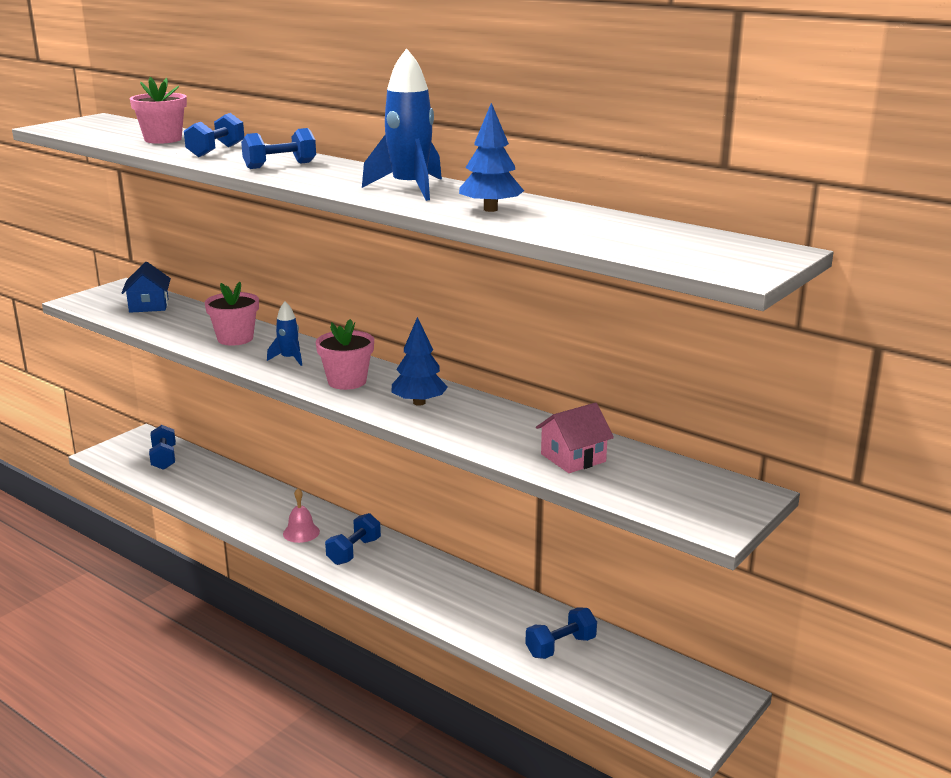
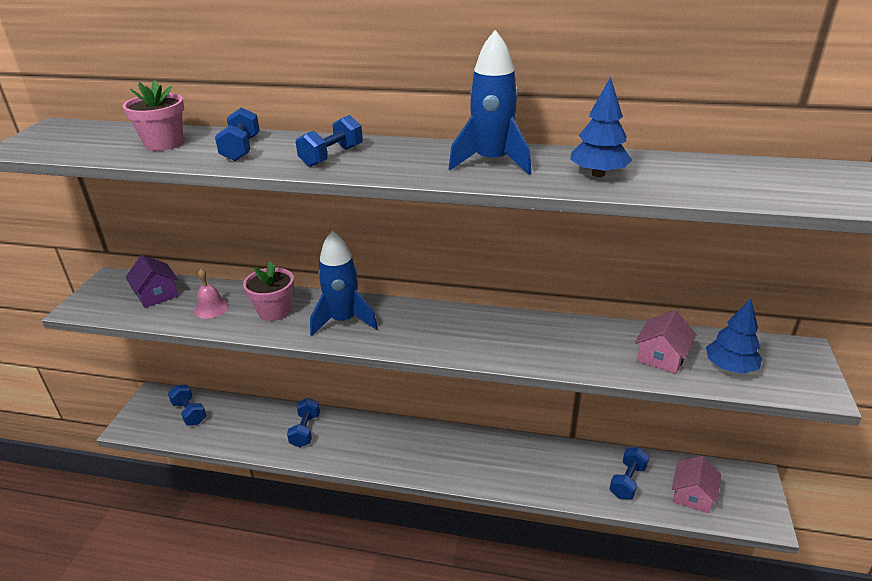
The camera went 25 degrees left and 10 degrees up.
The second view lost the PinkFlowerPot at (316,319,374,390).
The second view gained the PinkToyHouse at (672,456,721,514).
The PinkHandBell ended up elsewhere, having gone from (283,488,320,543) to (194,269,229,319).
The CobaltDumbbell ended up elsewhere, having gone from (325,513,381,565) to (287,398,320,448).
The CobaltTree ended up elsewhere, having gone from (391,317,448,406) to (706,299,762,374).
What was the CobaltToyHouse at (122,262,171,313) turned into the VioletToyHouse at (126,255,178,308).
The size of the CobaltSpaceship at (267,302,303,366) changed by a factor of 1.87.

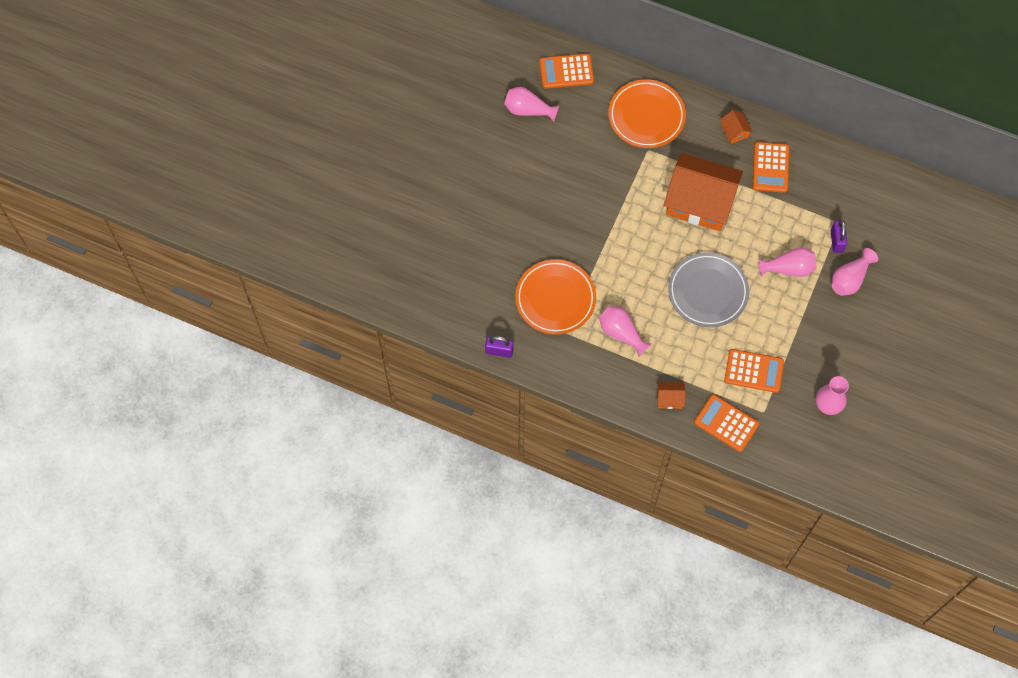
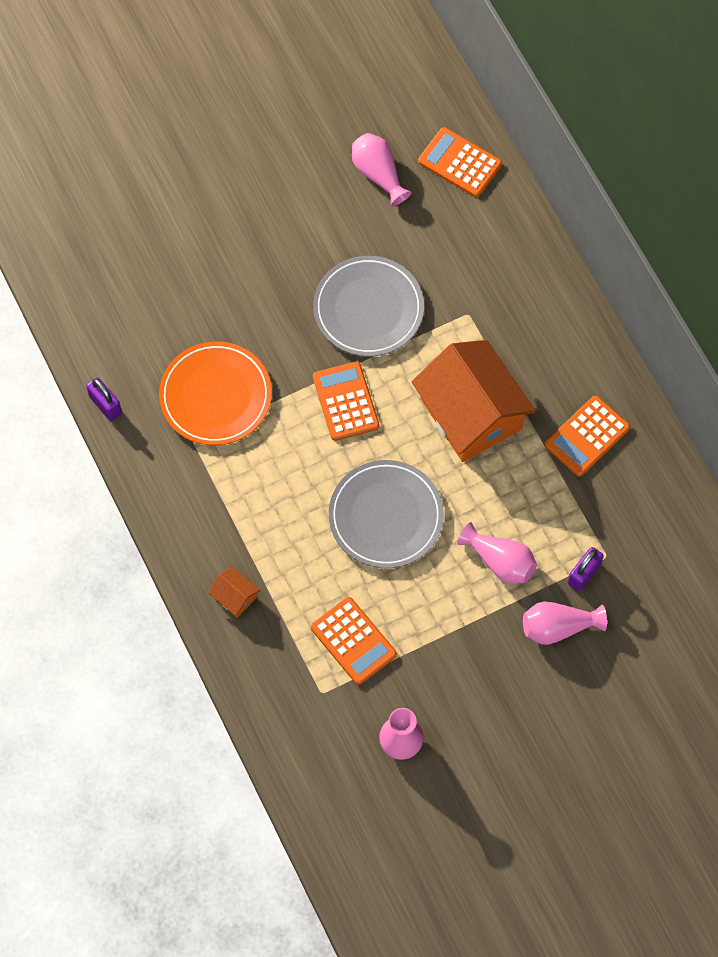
The camera went 40 degrees right and 0 degrees up.
The second view lost the PinkVase at (599,306,651,357).
The second view lost the OrangeColouredDinnerPlate at (608,79,686,148).
The second view lost the OrangeColouredToyHouse at (720,110,753,144).
The second view gained the GreyDinnerPlate at (313,256,424,357).
The OrangeColouredPocketCalculator ended up elsewhere, having gone from (694,395,759,452) to (313,361,379,441).

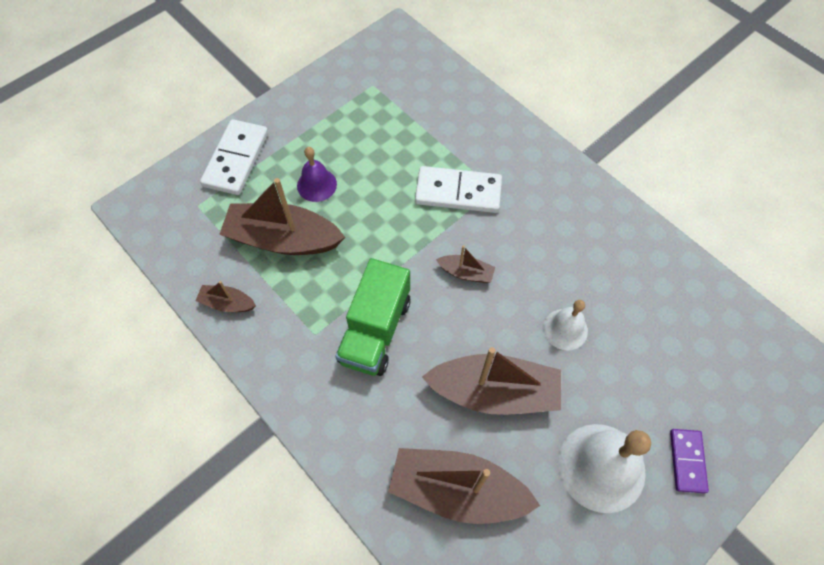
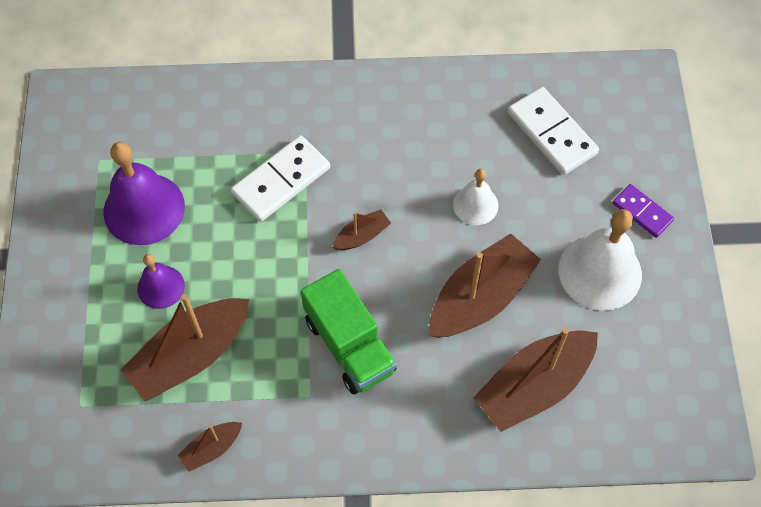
The camera went 50 degrees left and 0 degrees up.
The second view gained the VioletHandBell at (104,142,185,245).
The WhiteDominoTile ended up elsewhere, having gone from (200,119,268,195) to (508,87,599,175).

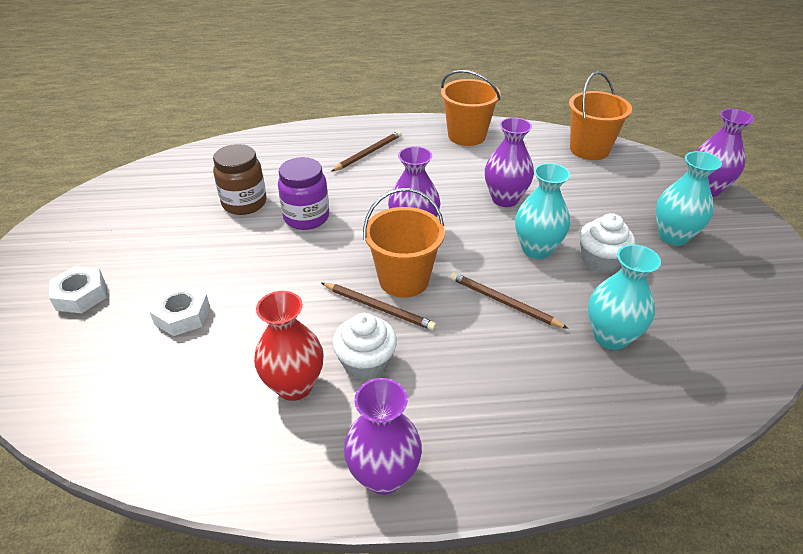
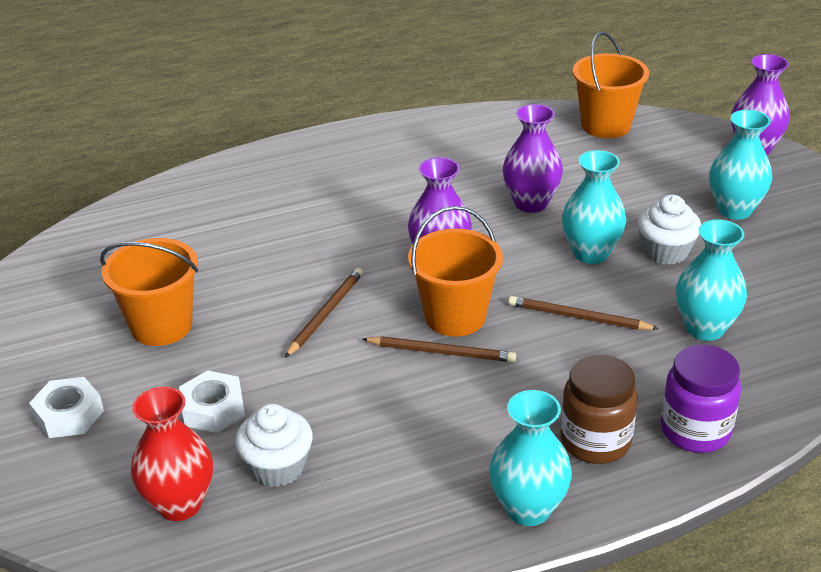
The camera went 15 degrees left and 5 degrees down.
The RussetJamJar ended up elsewhere, having gone from (213,144,267,215) to (561,355,638,464).
The RedVase ended up elsewhere, having gone from (254,291,324,401) to (131,387,213,521).
The VioletJamJar ended up elsewhere, having gone from (278,157,329,230) to (661,344,741,453).
The RussetLeadPencil ended up elsewhere, having gone from (331,131,402,172) to (285,268,363,358).
The WhiteMuffin ended up elsewhere, having gone from (332,313,397,380) to (235,404,312,487).
The OrangeColouredBucket ended up elsewhere, having gone from (441,70,500,146) to (100,238,198,346).
What was the VioletVase at (344,378,422,495) turned into the AquaVase at (489,390,572,526).

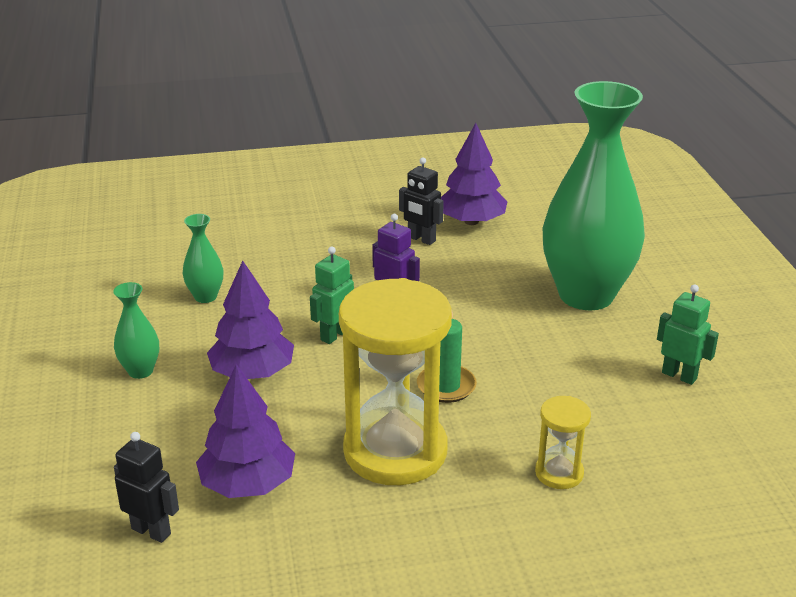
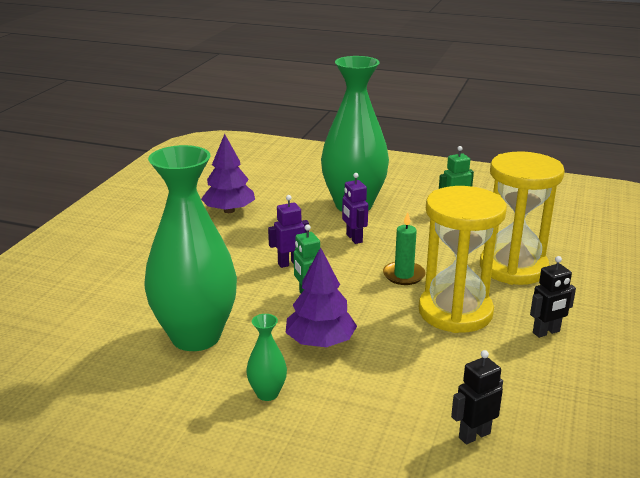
The camera went 60 degrees left and 5 degrees down.
The second view lost the VioletTree at (196,364,295,498).
The second view gained the VioletRobotFigure at (342,173,368,244).
The JetBlackRobotFigure ended up elsewhere, having gone from (399,157,444,245) to (530,256,576,338).
The size of the LeafGreenVase at (182,214,223,303) changed by a factor of 2.44.
The size of the YellowSandTimer at (535,396,591,489) changed by a factor of 2.21.

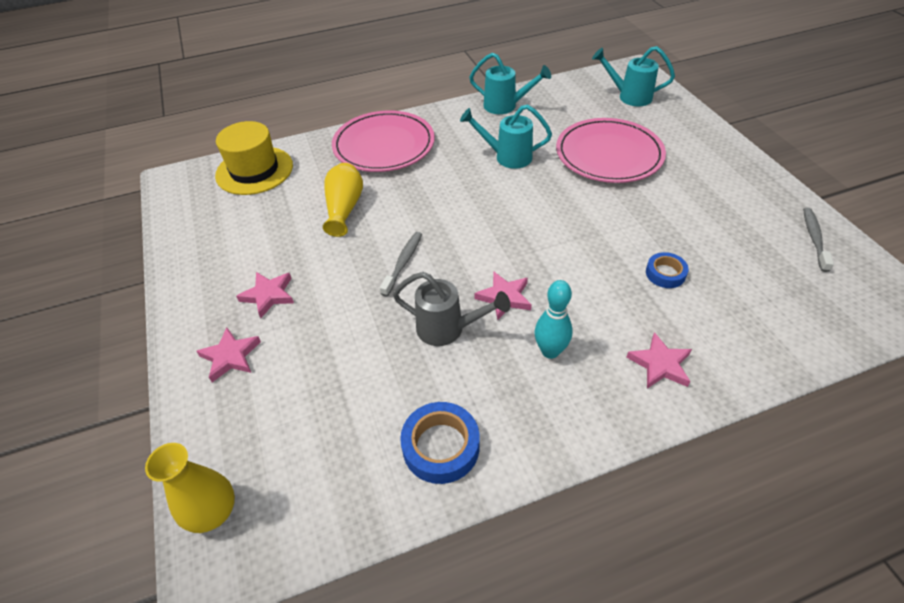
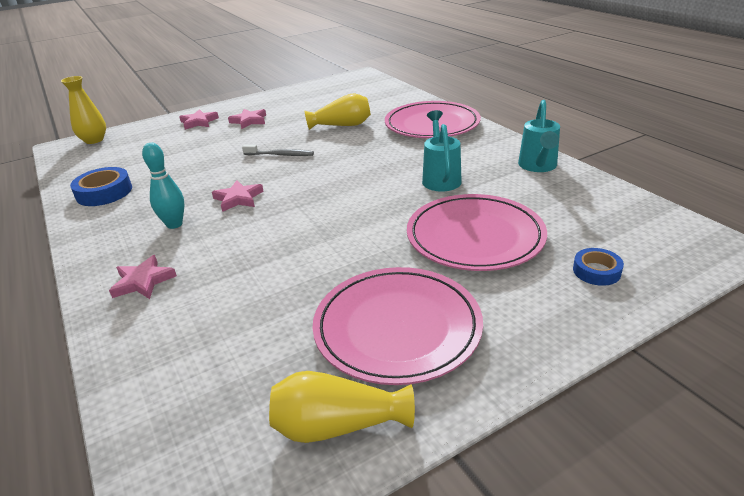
The camera went 80 degrees right and 15 degrees down.
The second view lost the YellowTallHat at (215,121,293,195).
The second view lost the GreyWateringPot at (393,272,510,346).
The second view lost the AquaWateringPot at (592,46,675,106).
The second view gained the PinkDinnerPlate at (313,267,483,385).
The CobaltStickyTape ended up elsewhere, having gone from (646,252,689,288) to (573,248,624,286).
Where the GreyToothbrush stood at (803,208,834,272), the YellowVase came to stand at (269,371,415,443).

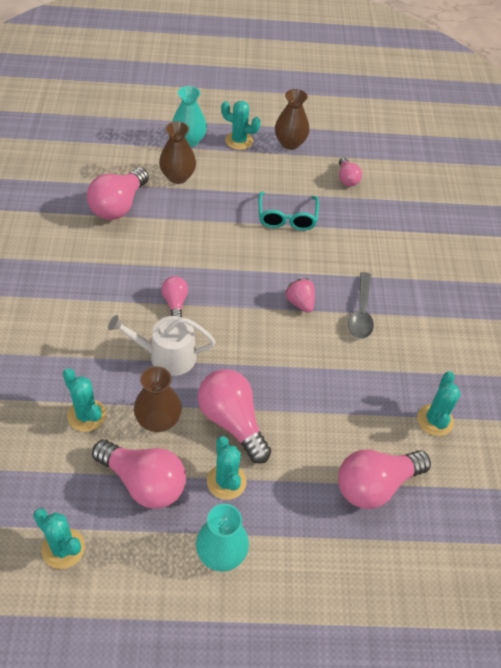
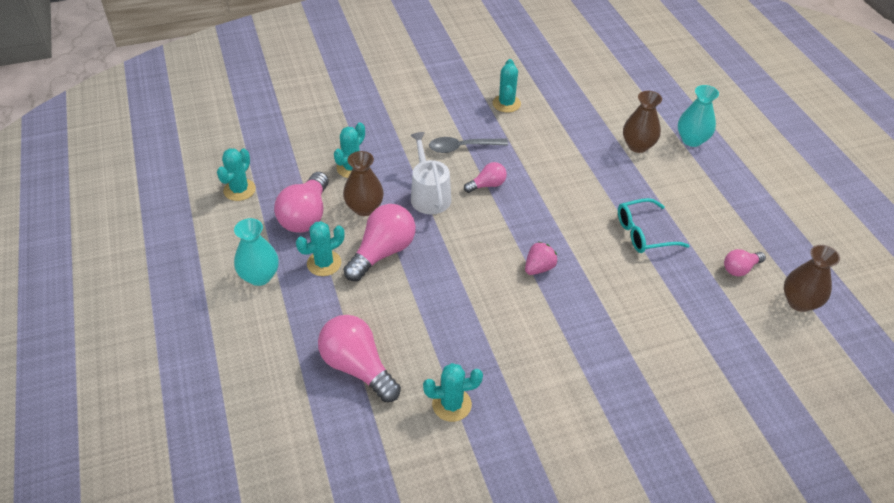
The camera went 75 degrees right and 5 degrees down.
The second view lost the PinkBulb at (87,167,149,220).
The AquaSaguaroCactus ended up elsewhere, having gone from (221,101,261,150) to (493,59,521,113).
The RussetVase ended up elsewhere, having gone from (275,89,310,150) to (784,245,840,312).
The GreyTablespoon ended up elsewhere, having gone from (348,272,374,339) to (429,137,508,153).

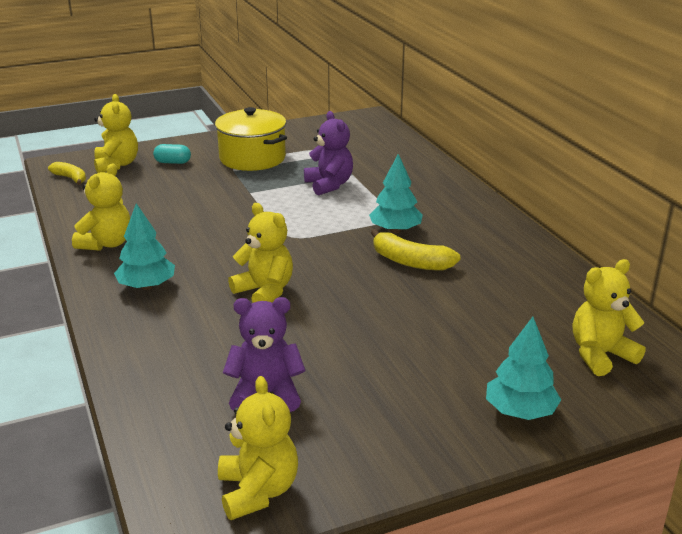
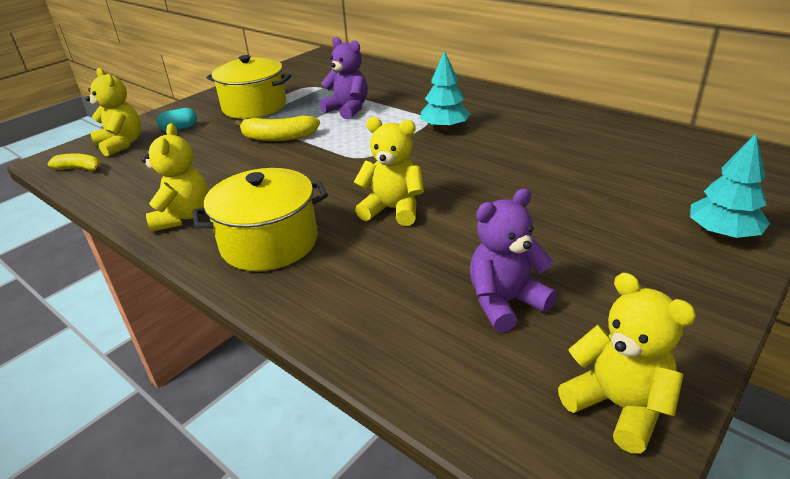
The camera went 25 degrees left and 5 degrees up.
The second view lost the YellowStuffedBear at (573,259,645,376).
The YellowBanana ended up elsewhere, having gone from (371,229,461,270) to (235,115,320,141).
Where the AquaTree stood at (114,203,175,290), the YellowStockpot came to stand at (192,168,328,271).

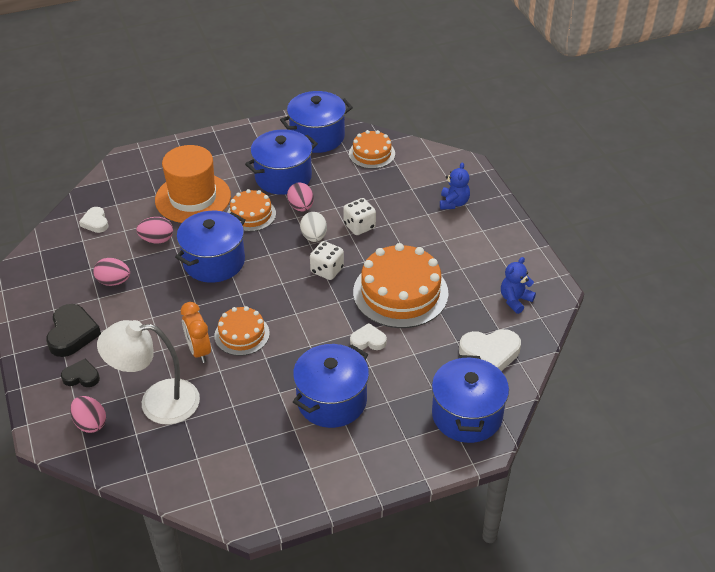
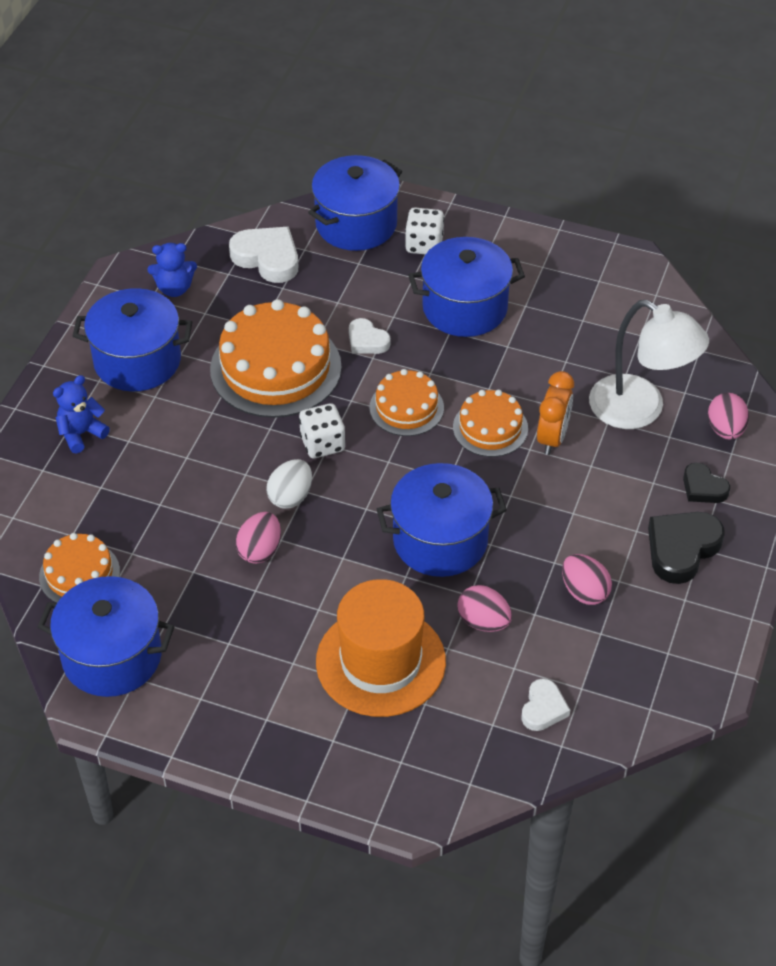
The camera went 140 degrees left and 5 degrees up.
The OrangeColouredLayerCake ended up elsewhere, having gone from (227,189,276,232) to (370,369,444,436).
The CobaltStockpot ended up elsewhere, having gone from (245,129,318,195) to (73,288,192,392).
The WhiteDie ended up elsewhere, having gone from (343,198,376,235) to (405,208,444,254).

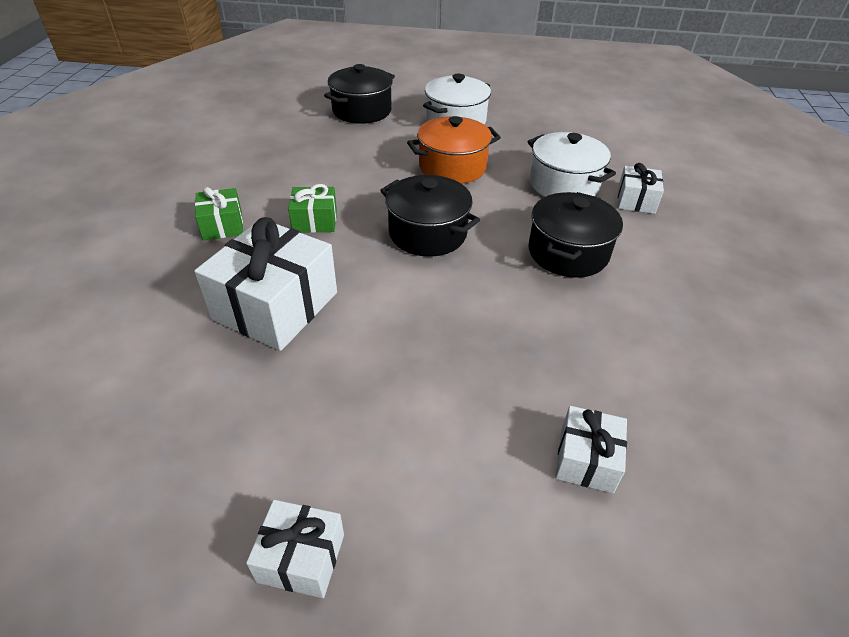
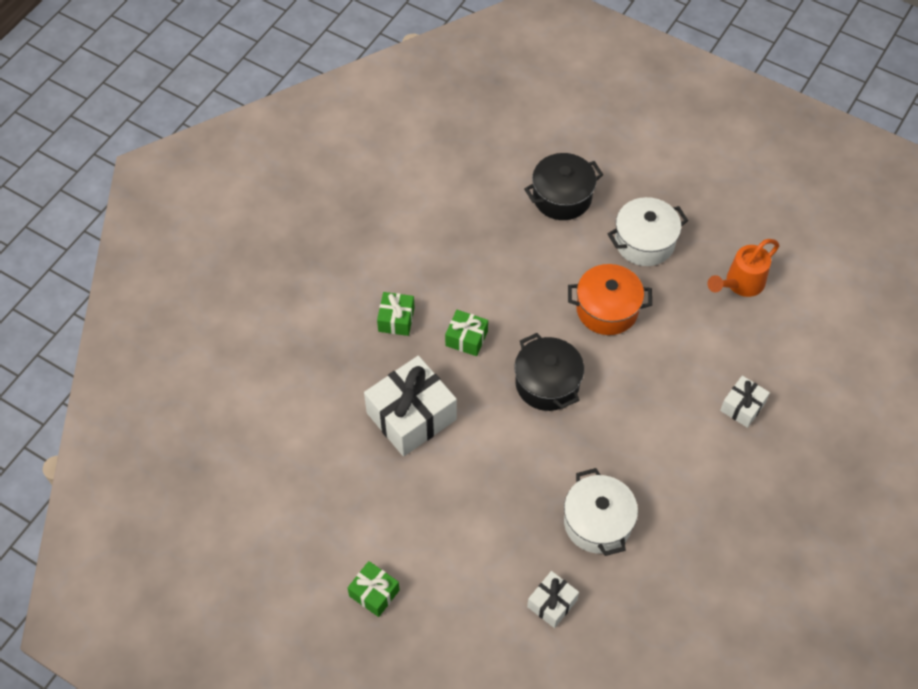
The camera went 25 degrees right and 15 degrees up.
The second view lost the JetBlackStockpot at (529,192,623,278).
The second view gained the OrangeColouredWateringPot at (708,239,779,297).
The WhiteStockpot ended up elsewhere, having gone from (528,132,616,197) to (564,468,638,556).
What was the WhiteWrappedGift at (246,500,344,598) turned into the LeafGreenWrappedGift at (348,561,400,617).

